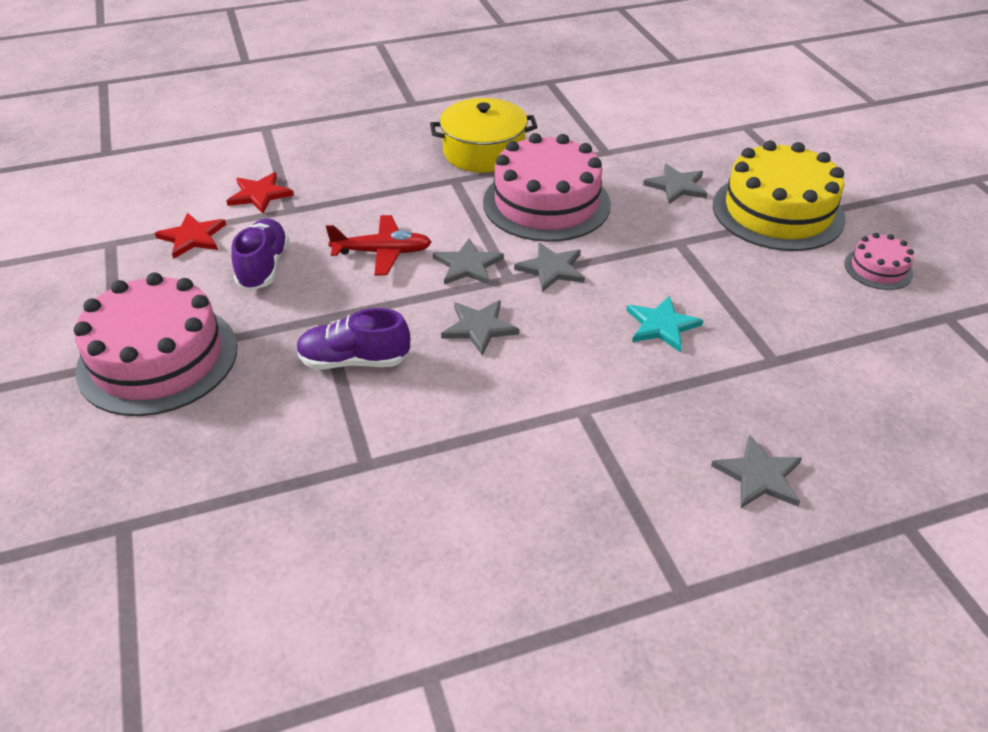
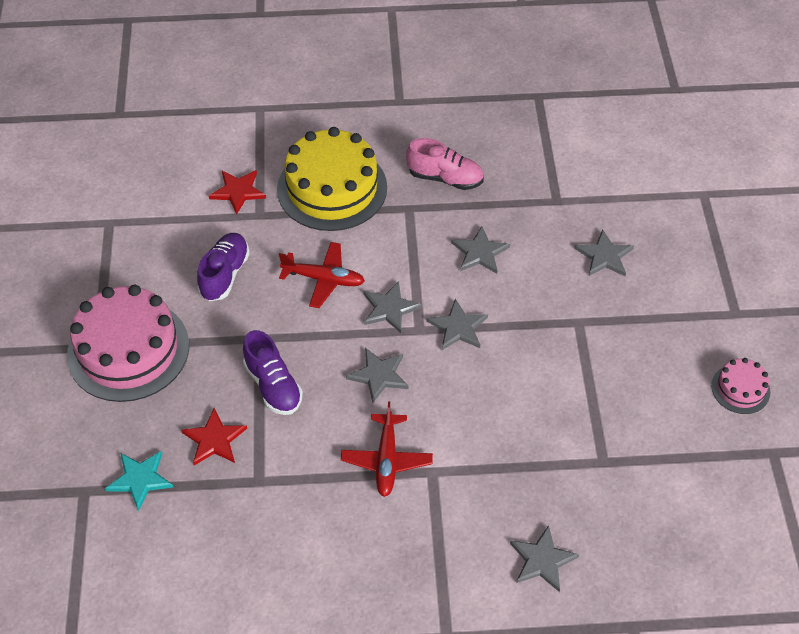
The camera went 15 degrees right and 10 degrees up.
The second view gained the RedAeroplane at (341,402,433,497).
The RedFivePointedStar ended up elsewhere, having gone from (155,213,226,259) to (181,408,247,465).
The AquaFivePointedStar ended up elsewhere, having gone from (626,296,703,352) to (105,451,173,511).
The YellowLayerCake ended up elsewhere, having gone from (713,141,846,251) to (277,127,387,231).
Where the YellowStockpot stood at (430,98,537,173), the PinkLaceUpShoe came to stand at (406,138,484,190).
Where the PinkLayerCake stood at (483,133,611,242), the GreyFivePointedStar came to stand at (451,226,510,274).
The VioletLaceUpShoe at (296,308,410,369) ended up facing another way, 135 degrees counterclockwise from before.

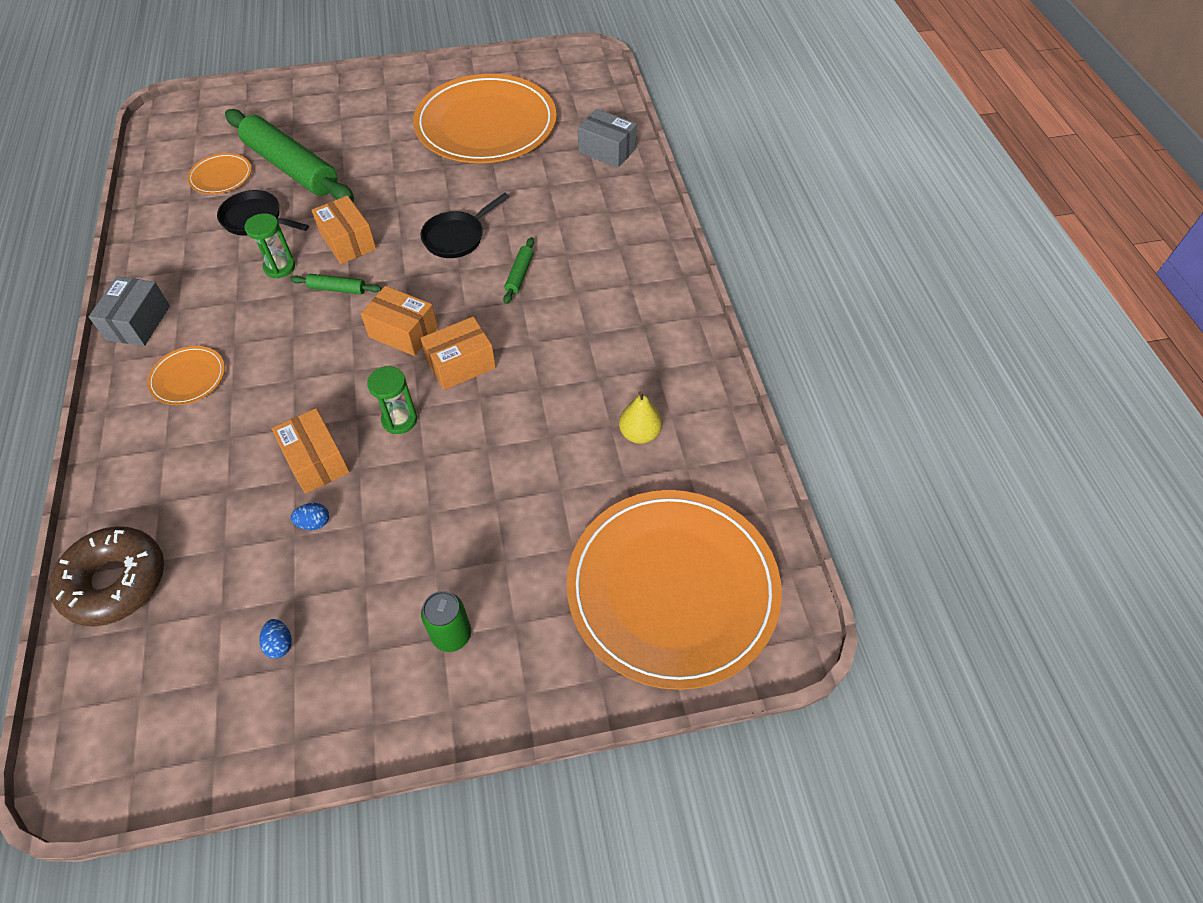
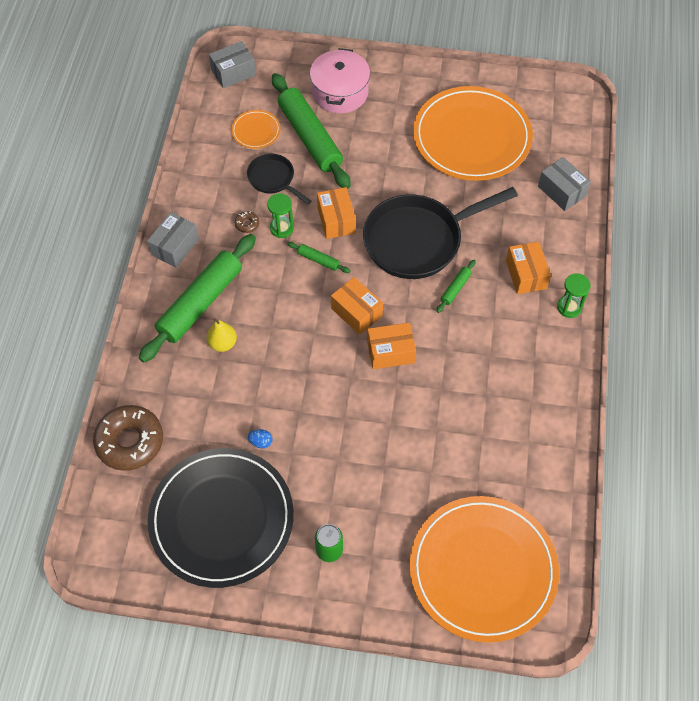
The camera went 20 degrees right and 5 degrees up.
The second view gained the GreyBox at (209,41,256,88).
The second view gained the RussetDoughnut at (234,211,259,233).
The second view gained the PinkStockpot at (310,48,370,113).
The OrangeColouredBox ended up elsewhere, having gone from (271,408,350,494) to (506,241,551,294).
The LeafGreenSandTimer ended up elsewhere, having gone from (367,366,417,434) to (557,273,591,318).
The YellowPearFruit ended up elsewhere, having gone from (619,391,662,444) to (207,318,237,352).
Where the OrangeColouredDinnerPlate stood at (147,346,225,405), the LeafGreenDoughRoller came to stand at (139,234,256,363).
Where the CobaltToyEgg stood at (260,619,292,658), the JetBlackDinnerPlate came to stand at (148,448,294,588).
The size of the JetBlackSkillet at (421,193,509,258) changed by a factor of 1.99.

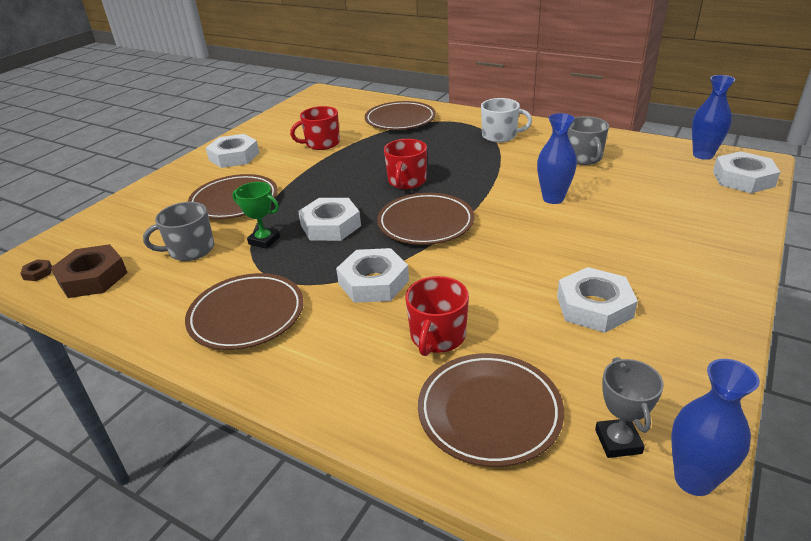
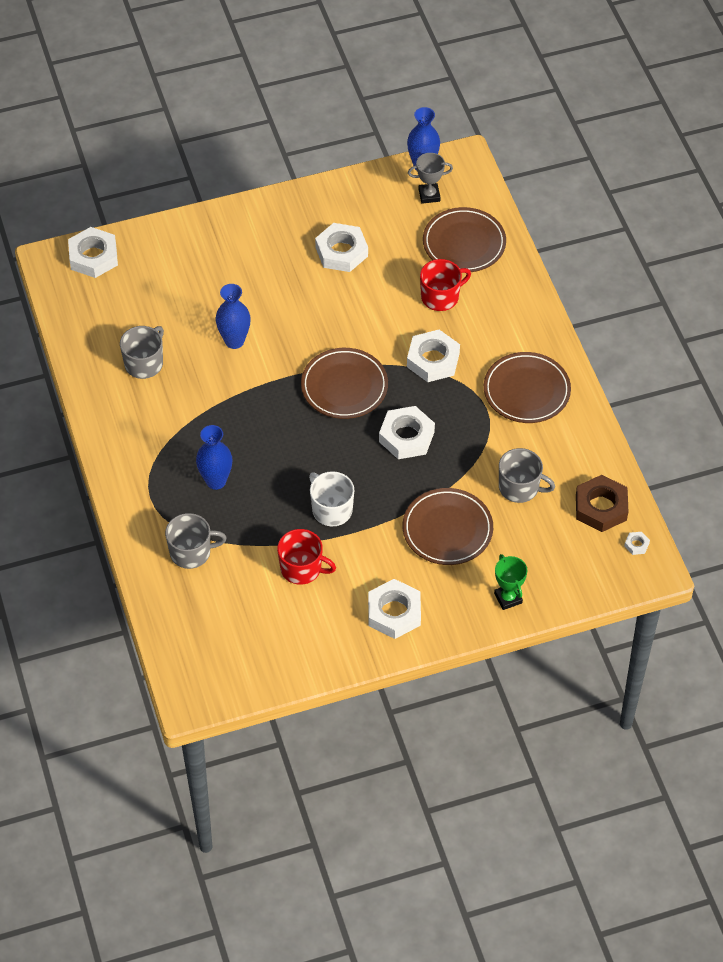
The camera went 140 degrees left and 20 degrees up.
The second view lost the RedCoffeeMug at (384,139,427,189).
The LeafGreenPrizeCup ended up elsewhere, having gone from (232,182,280,249) to (494,554,527,610).
The WhiteCoffeeMug ended up elsewhere, having gone from (481,98,532,142) to (309,471,354,526).
The CobaltVase ended up elsewhere, having gone from (692,75,735,160) to (196,425,233,490).
Where the RussetDinnerPlate stood at (365,101,436,130), the GreyCoffeeMug came to stand at (165,513,227,569).
What was the RussetHexagonNut at (20,259,52,281) turned into the WhiteHexagonNut at (624,532,650,555).
The GreyPrizeCup at (595,357,664,458) ended up facing another way, 45 degrees clockwise from before.

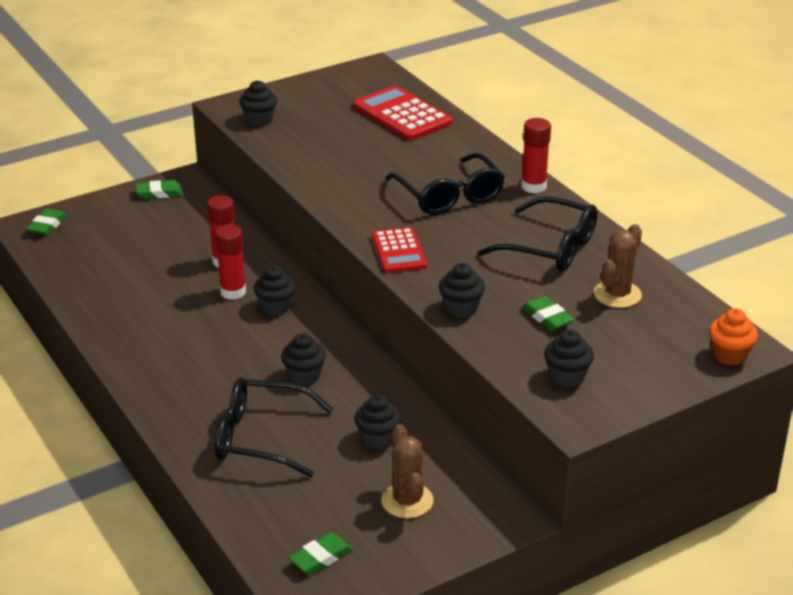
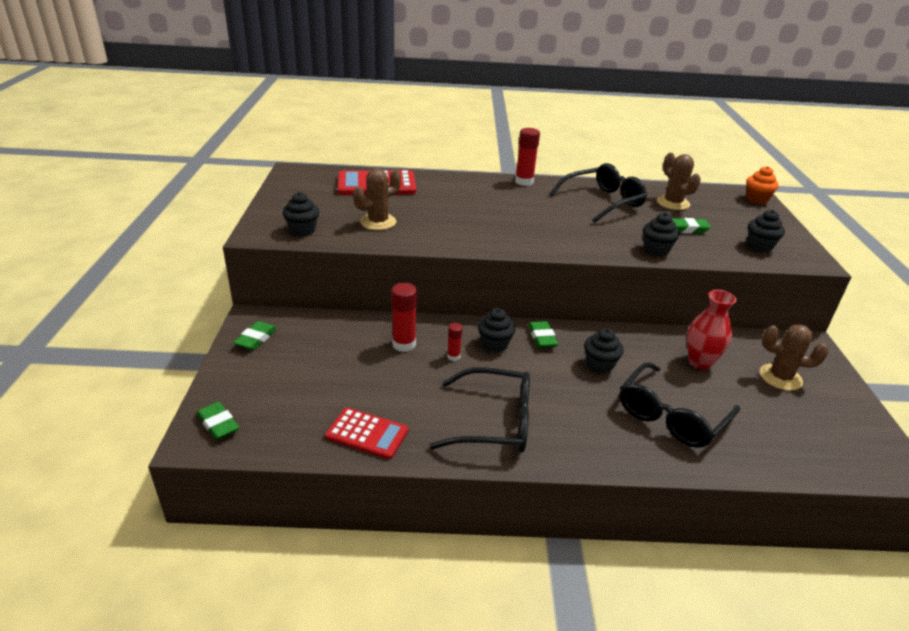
The camera went 60 degrees left and 0 degrees up.
The second view gained the RussetSaguaroCactus at (353,168,401,230).
The LeafGreenPencilEraser ended up elsewhere, having gone from (288,532,353,574) to (528,321,558,348).
The RedPocketCalculator ended up elsewhere, having gone from (372,227,427,273) to (325,408,409,459).
The JetBlackSpectacles ended up elsewhere, having gone from (385,153,505,215) to (430,367,530,453).
Where the JetBlackMuffin stood at (354,394,402,449), the RedVase came to stand at (687,290,736,370).
The size of the RedGlue at (215,225,246,300) changed by a factor of 0.55.

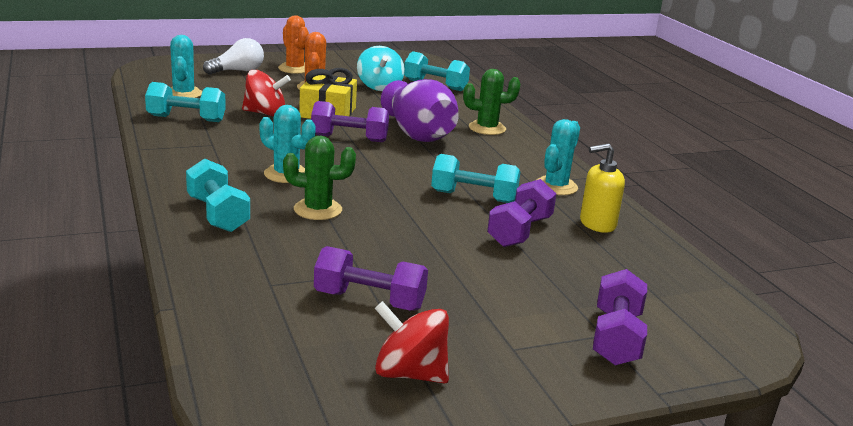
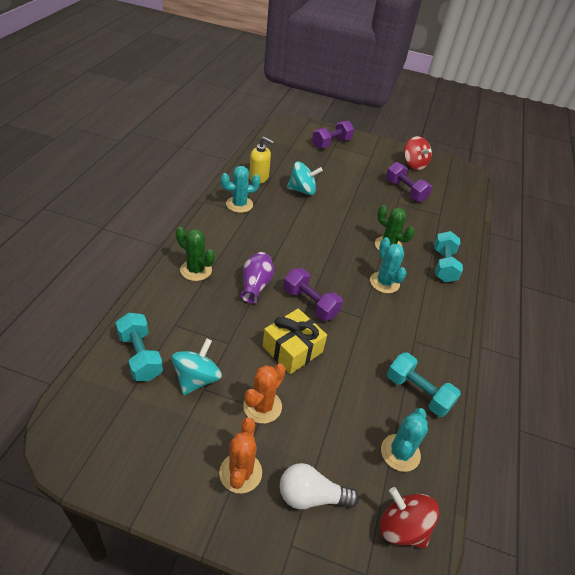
The camera went 145 degrees left and 20 degrees up.
The second view lost the AquaDumbbell at (431,154,520,203).
The RedToyTop ended up elsewhere, having gone from (242,70,291,117) to (380,487,439,549).
Where the VioletDumbbell stood at (487,179,556,247), the AquaToyTop came to stand at (287,162,323,195).
The size of the VioletVase at (381,79,459,142) changed by a factor of 0.63.

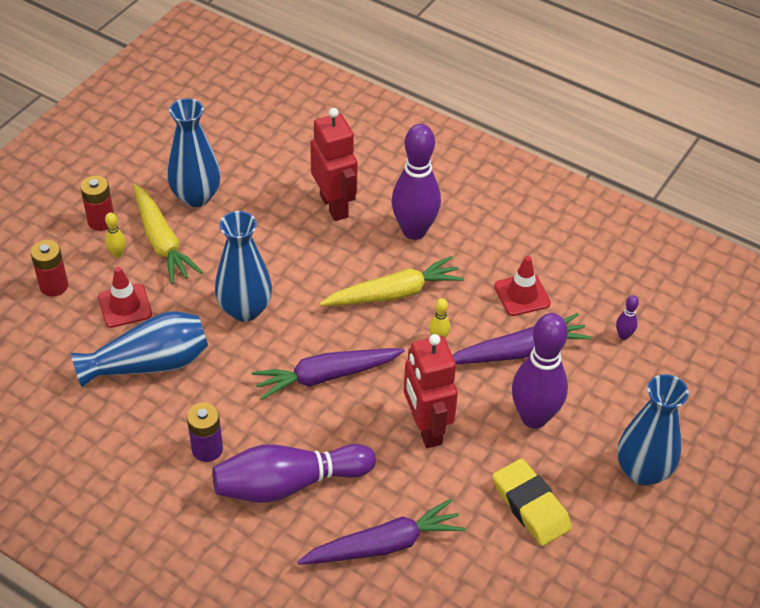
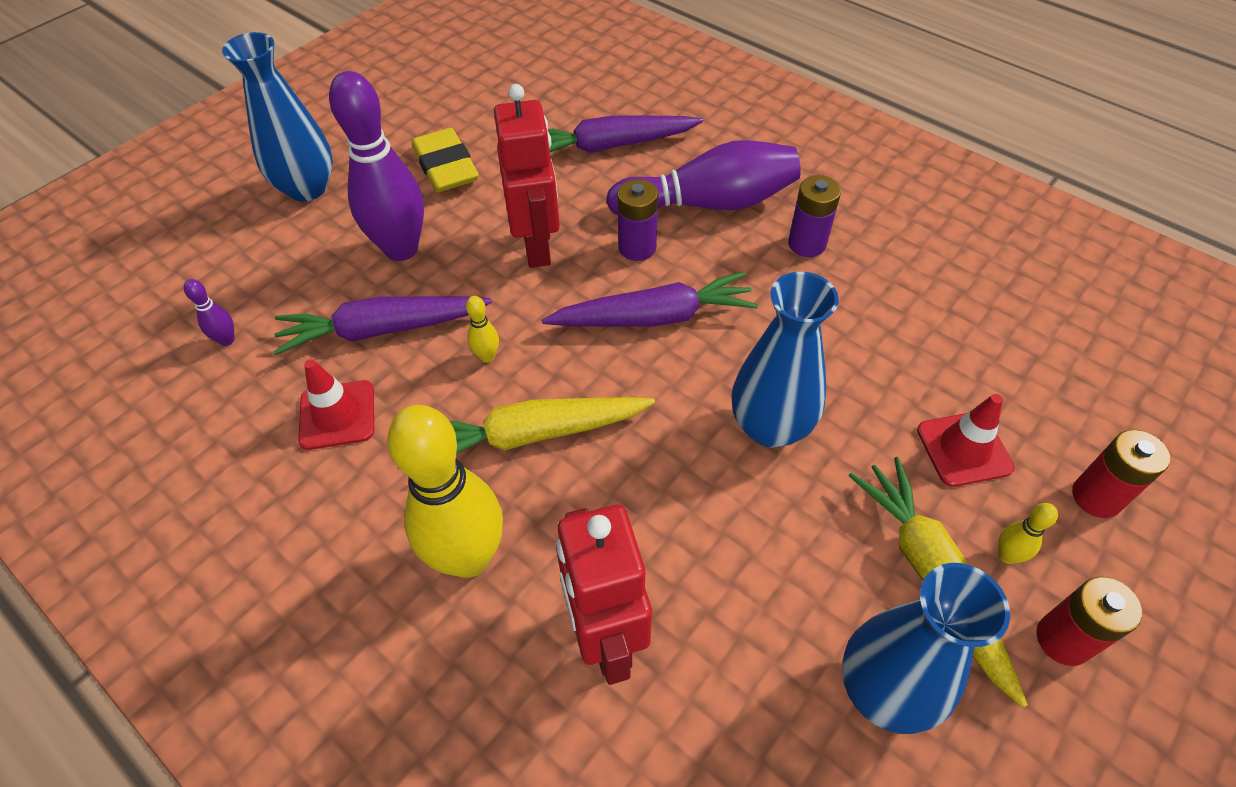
The camera went 170 degrees left and 5 degrees up.
The second view lost the CobaltVase at (71,311,208,388).
The second view gained the VioletBattery at (617,179,658,261).
What was the VioletBowlingPin at (391,124,441,240) turned into the YellowBowlingPin at (387,405,503,578).

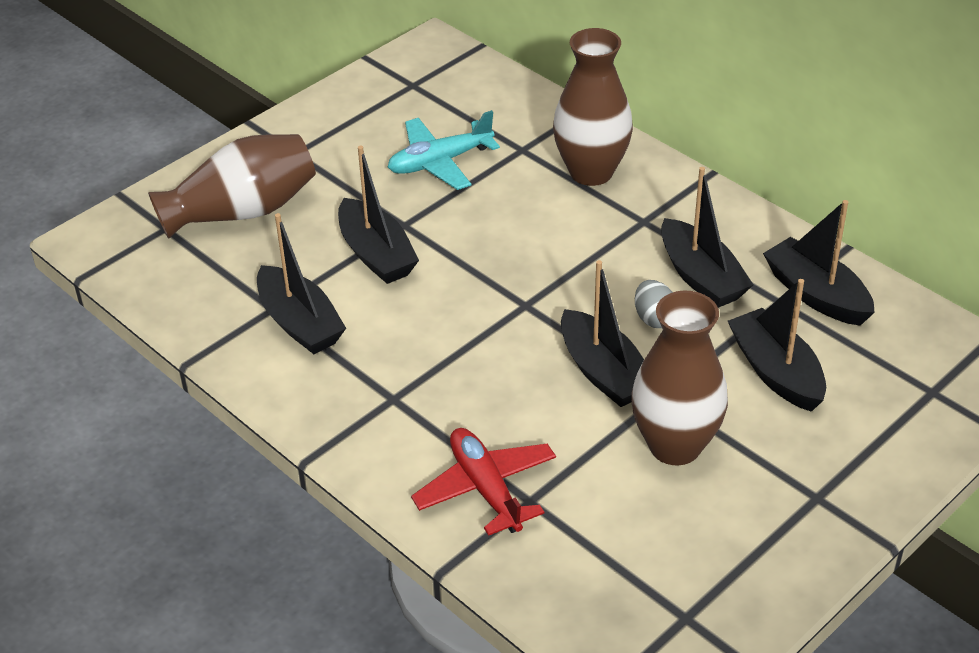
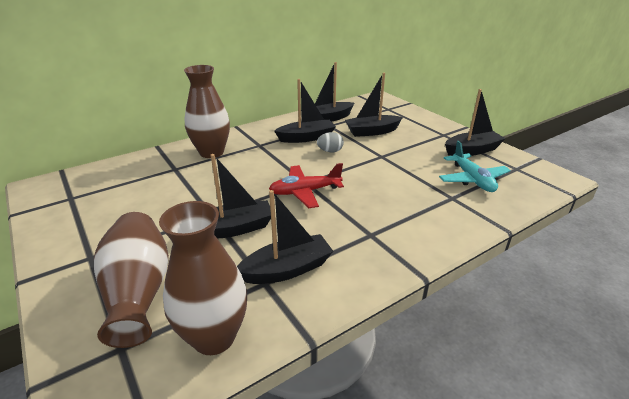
The camera went 80 degrees left and 10 degrees down.
The AquaAeroplane ended up elsewhere, having gone from (388,110,500,190) to (439,141,511,192).
The RedAeroplane ended up elsewhere, having gone from (411,428,556,536) to (269,163,344,208).
The JetBlackSailboat ended up elsewhere, having gone from (561,260,644,407) to (445,89,506,156).
The RussetVase ended up elsewhere, having gone from (631,291,728,465) to (159,201,247,355).

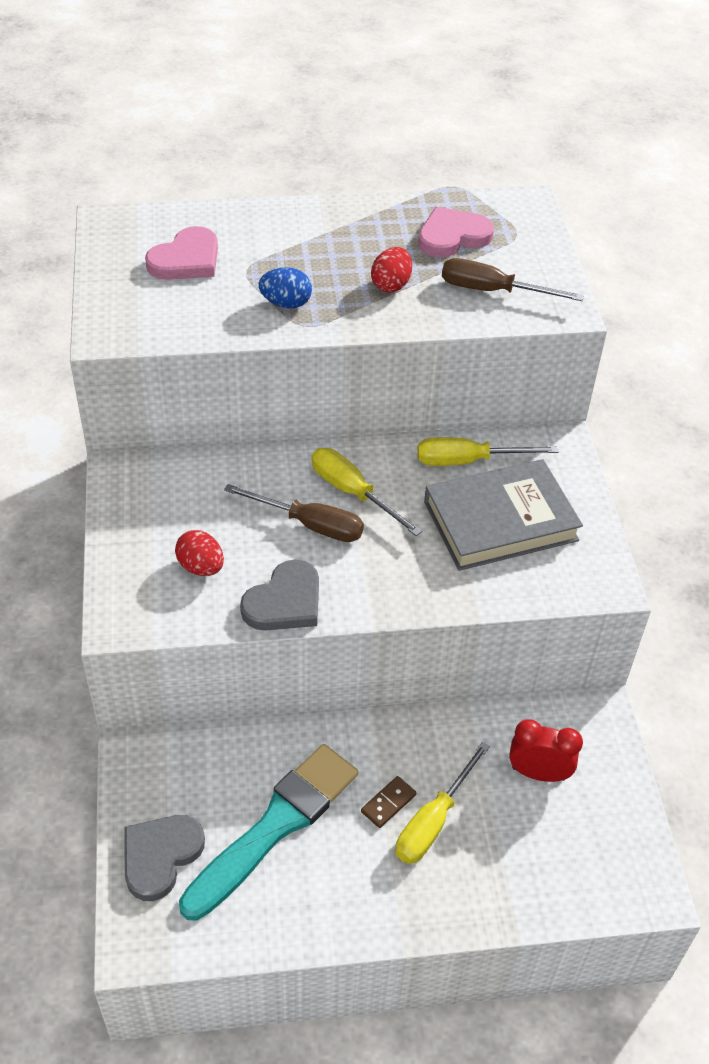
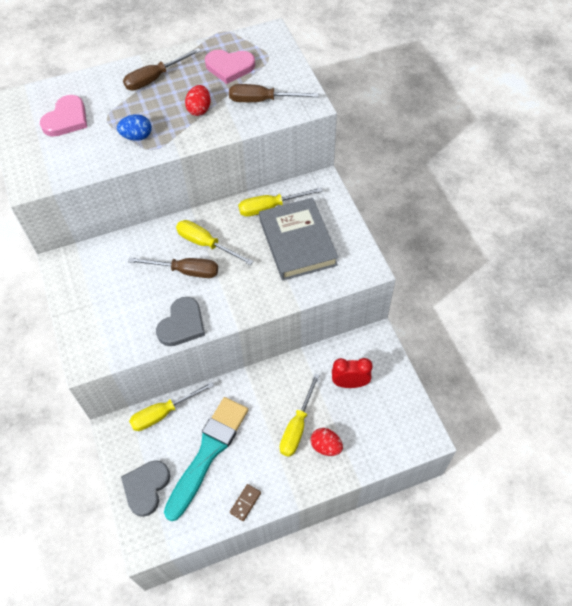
The camera went 10 degrees left and 10 degrees up.
The second view gained the RussetScrewdriver at (123,48,201,91).
The second view gained the YellowScrewdriver at (129,382,214,431).
The RedToyEgg ended up elsewhere, having gone from (175,530,224,576) to (310,428,343,456).
The RussetDominoTile ended up elsewhere, having gone from (361,776,416,828) to (230,484,261,521).
The PinkHeart at (418,207,494,258) ended up facing another way, 135 degrees counterclockwise from before.
The GreyHardcover at (424,459,583,571) ended up facing another way, 75 degrees counterclockwise from before.

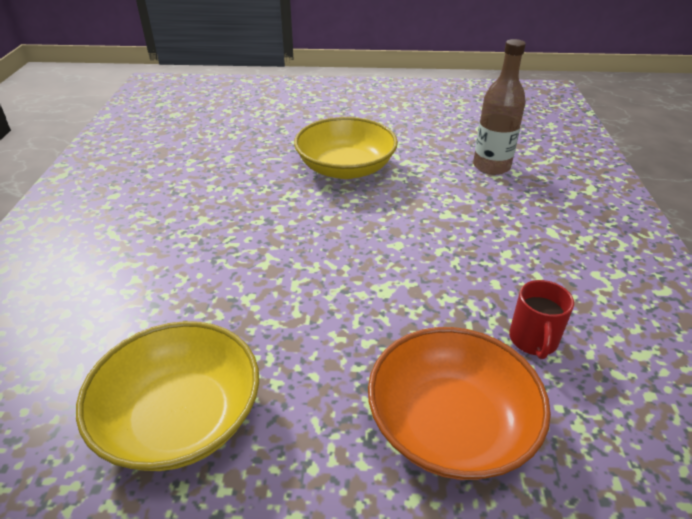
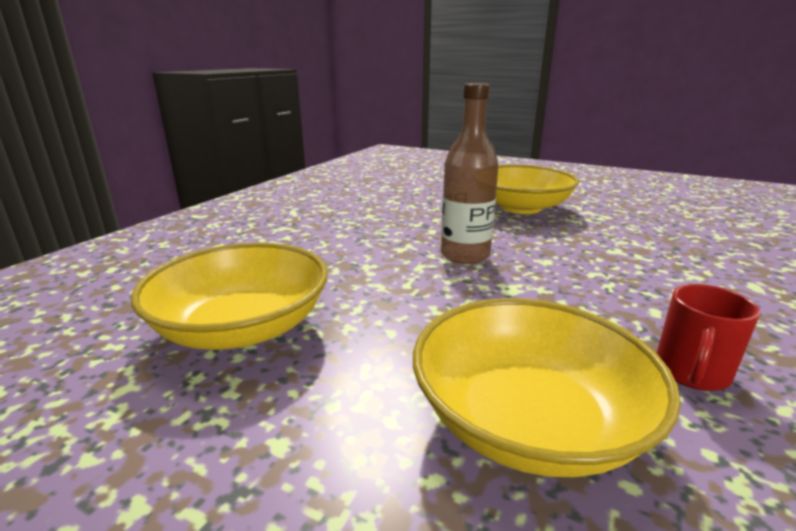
The camera went 25 degrees right and 15 degrees down.
The RussetDrinkBottle ended up elsewhere, having gone from (473,39,526,175) to (441,83,499,264).
What was the OrangeColouredServingBowl at (368,327,551,480) turned into the YellowServingBowl at (413,298,681,477).

